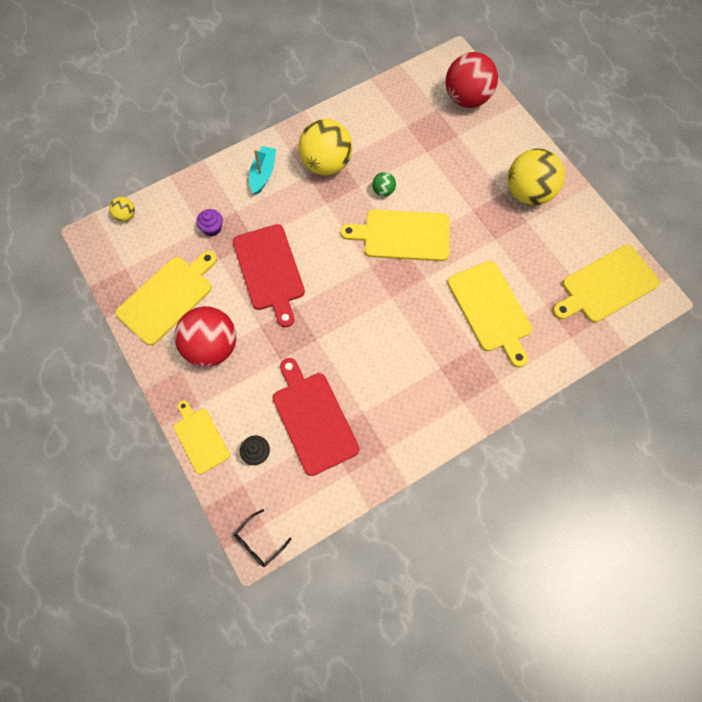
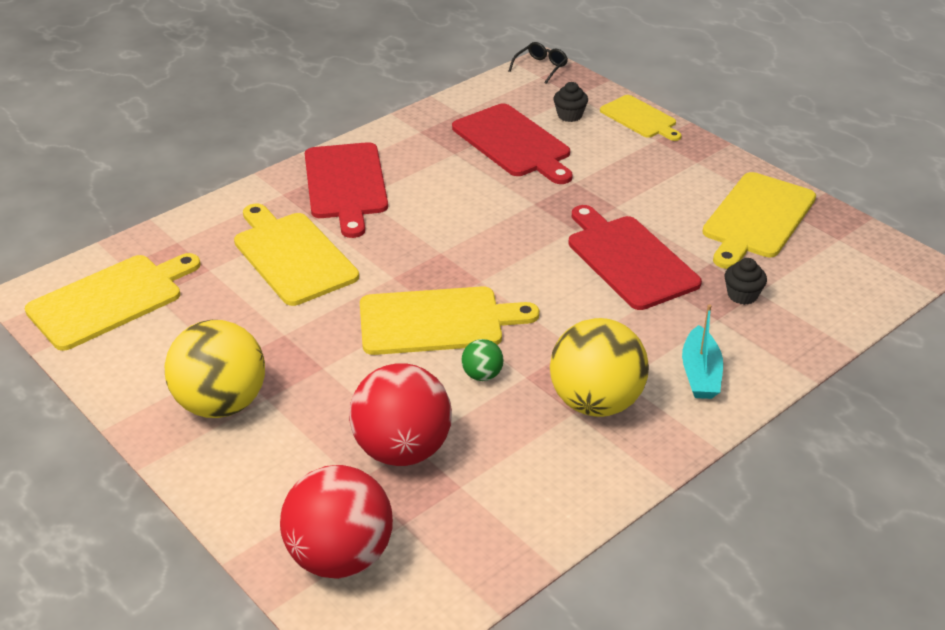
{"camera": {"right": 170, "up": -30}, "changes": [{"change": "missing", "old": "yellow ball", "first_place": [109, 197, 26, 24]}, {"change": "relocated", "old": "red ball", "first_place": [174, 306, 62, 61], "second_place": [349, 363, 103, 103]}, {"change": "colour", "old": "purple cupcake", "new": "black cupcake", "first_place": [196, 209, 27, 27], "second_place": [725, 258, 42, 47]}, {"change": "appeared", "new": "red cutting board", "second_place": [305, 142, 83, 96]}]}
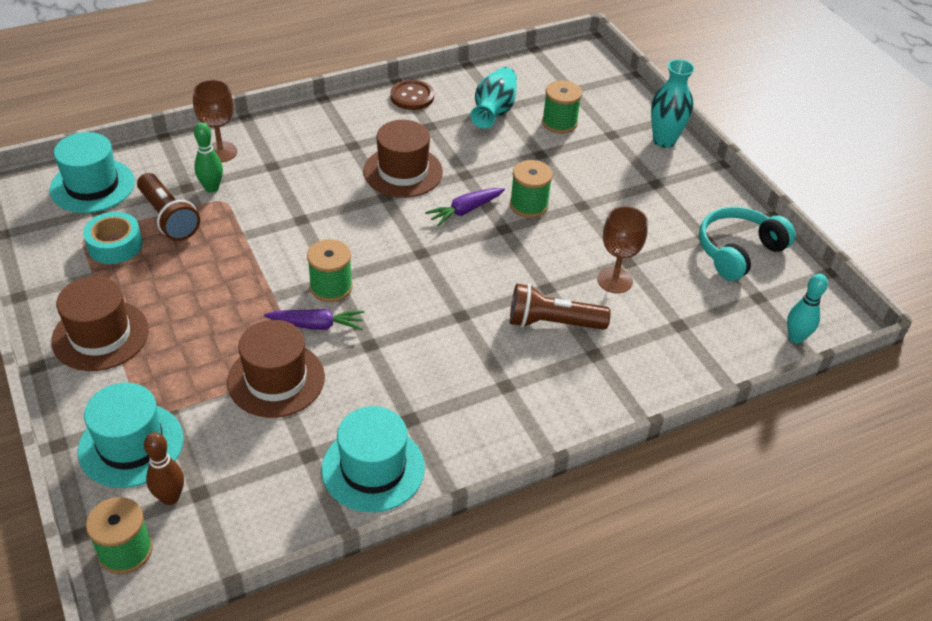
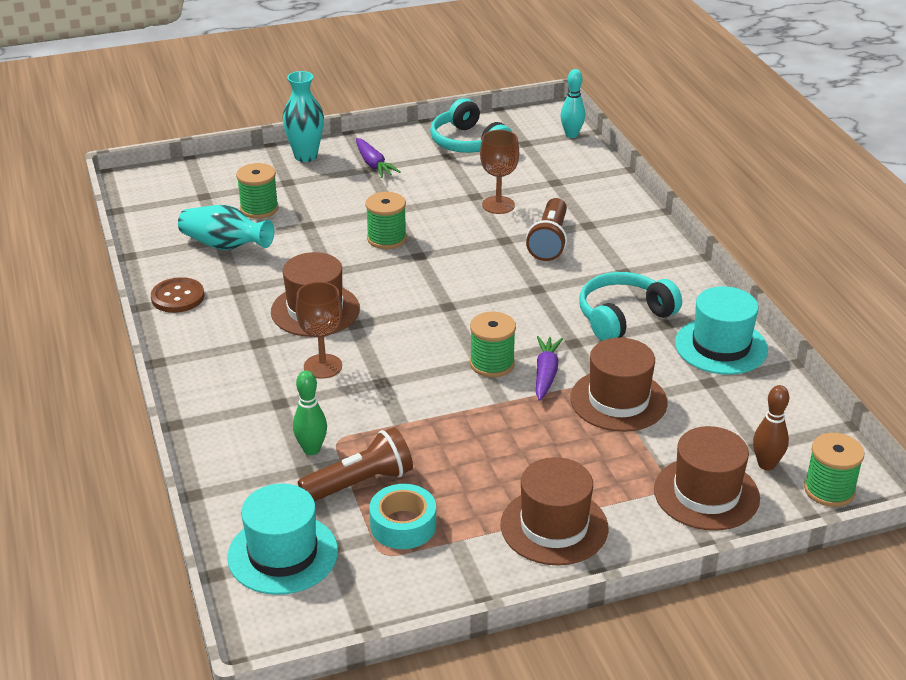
{"camera": {"right": -80, "up": -10}, "changes": [{"change": "colour", "old": "turquoise hat", "new": "brown hat", "first_place": [78, 383, 106, 105], "second_place": [654, 426, 106, 105]}, {"change": "relocated", "old": "brown goblet", "first_place": [193, 80, 44, 82], "second_place": [296, 282, 46, 97]}, {"change": "relocated", "old": "purple carrot", "first_place": [425, 188, 80, 38], "second_place": [356, 138, 45, 40]}, {"change": "appeared", "new": "turquoise headphones", "second_place": [579, 272, 103, 69]}]}
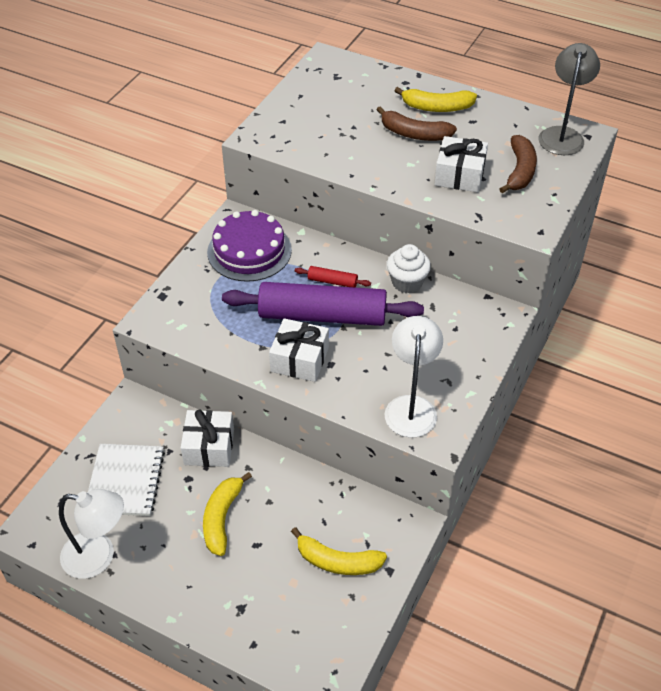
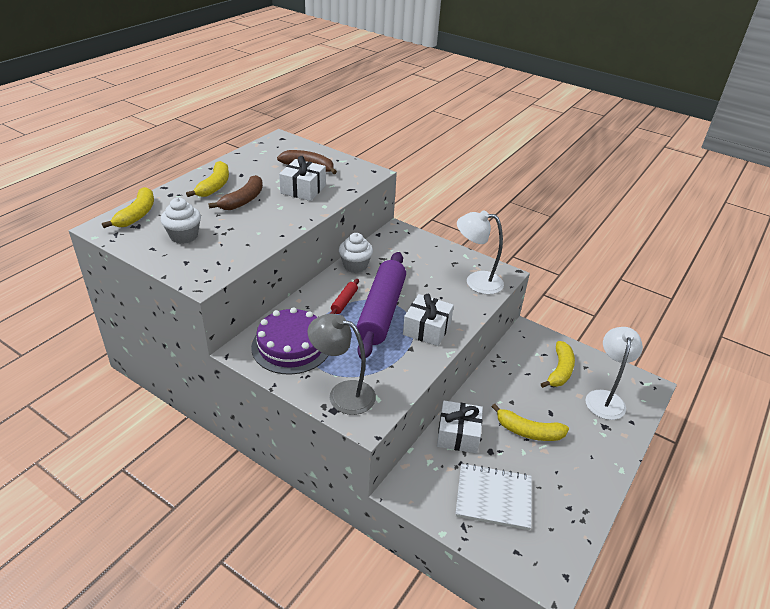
{"camera": {"right": -85, "up": -10}, "changes": [{"change": "relocated", "old": "white lamp", "first_place": [59, 489, 65, 90], "second_place": [586, 327, 57, 93]}, {"change": "relocated", "old": "grey lamp", "first_place": [539, 43, 61, 112], "second_place": [308, 314, 68, 101]}, {"change": "appeared", "new": "yellow banana", "second_place": [102, 187, 52, 41]}, {"change": "appeared", "new": "white cupcake", "second_place": [161, 198, 40, 46]}]}
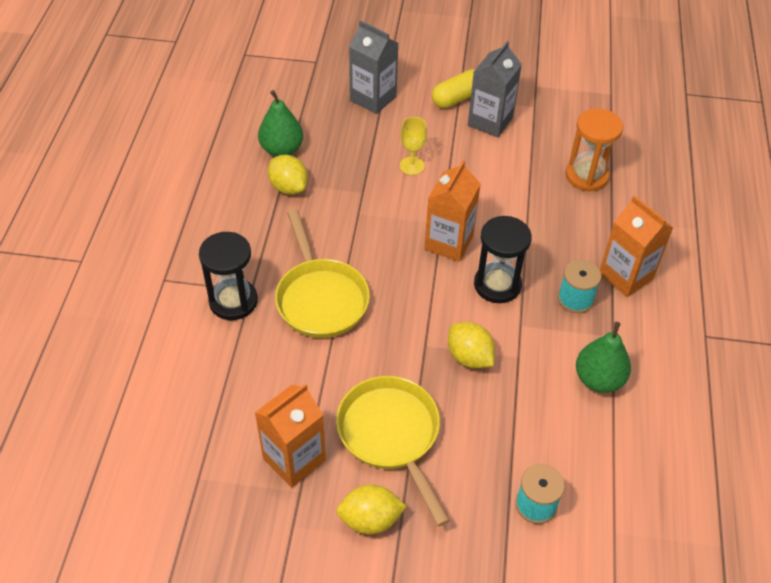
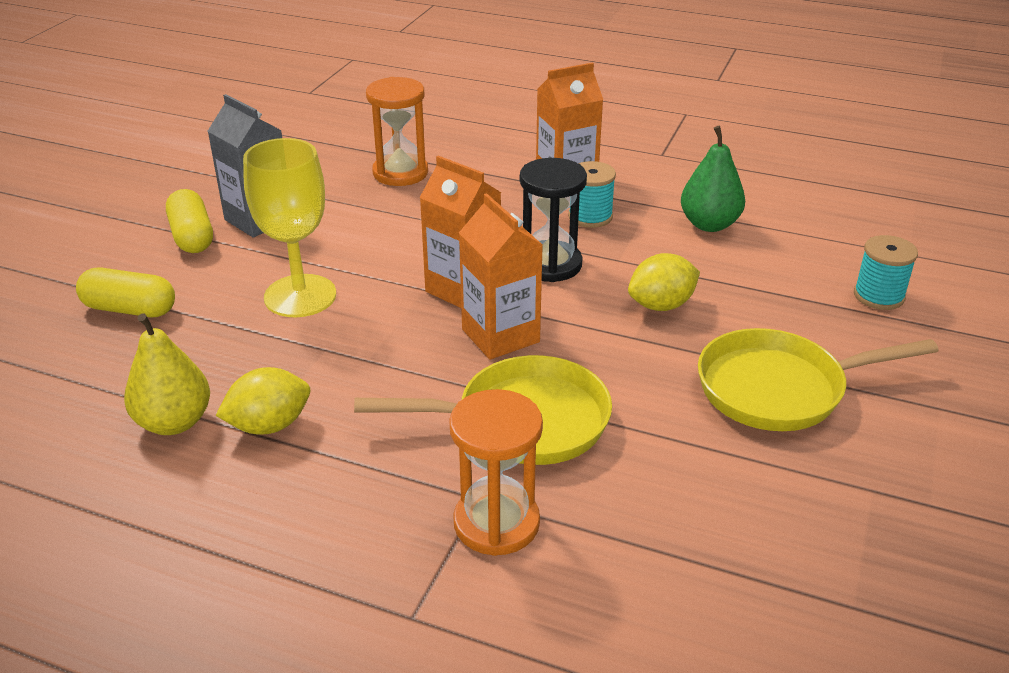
{"camera": {"right": -75, "up": -15}, "changes": [{"change": "colour", "old": "black hourglass", "new": "orange hourglass", "first_place": [199, 232, 59, 88], "second_place": [449, 389, 94, 167]}, {"change": "relocated", "old": "orange carton", "first_place": [255, 384, 71, 104], "second_place": [459, 193, 84, 167]}, {"change": "colour", "old": "green pear", "new": "yellow pear", "first_place": [258, 90, 45, 67], "second_place": [124, 313, 86, 122]}, {"change": "missing", "old": "yellow lemon", "first_place": [336, 484, 71, 50]}, {"change": "exchanged", "old": "grey carton", "new": "yellow capsule", "first_place": [349, 20, 49, 94], "second_place": [76, 268, 99, 49]}, {"change": "size", "old": "yellow goblet", "first_place": [400, 117, 27, 58], "second_place": [243, 138, 93, 179], "factor": 1.86}]}
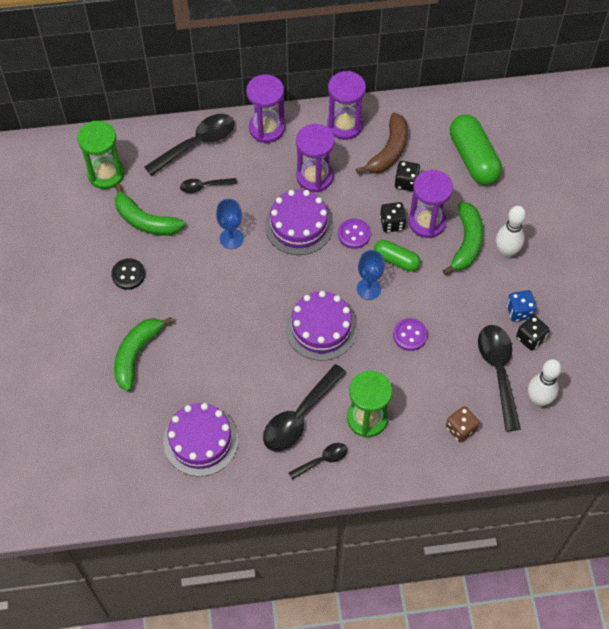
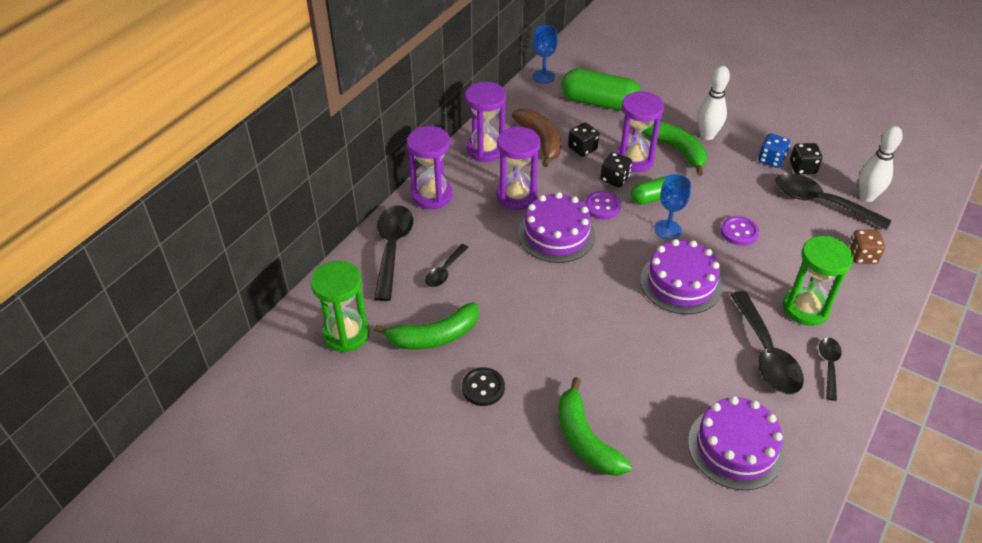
{"camera": {"right": -50, "up": -15}, "changes": [{"change": "relocated", "old": "blue goblet", "first_place": [216, 199, 28, 50], "second_place": [532, 25, 26, 59]}]}
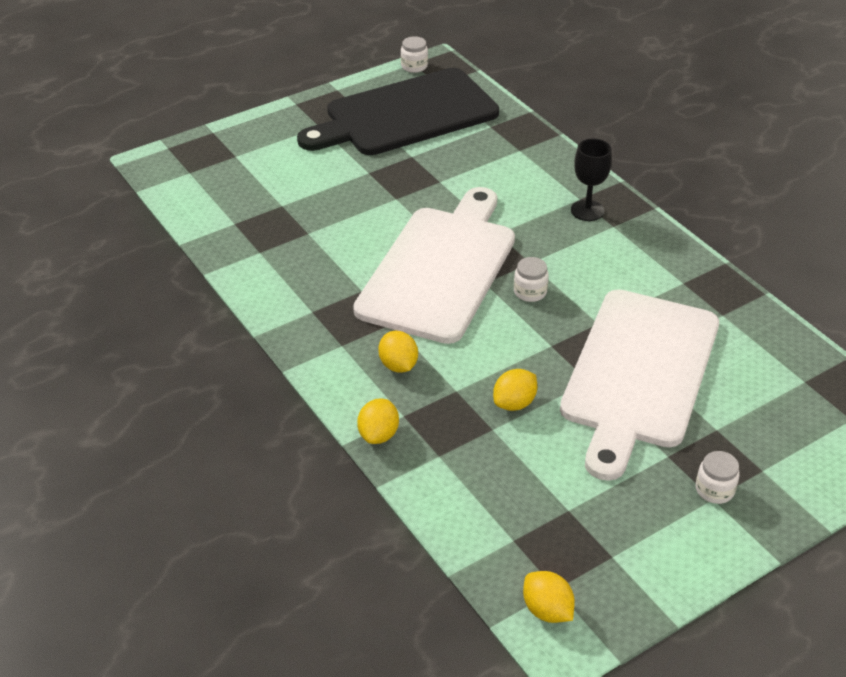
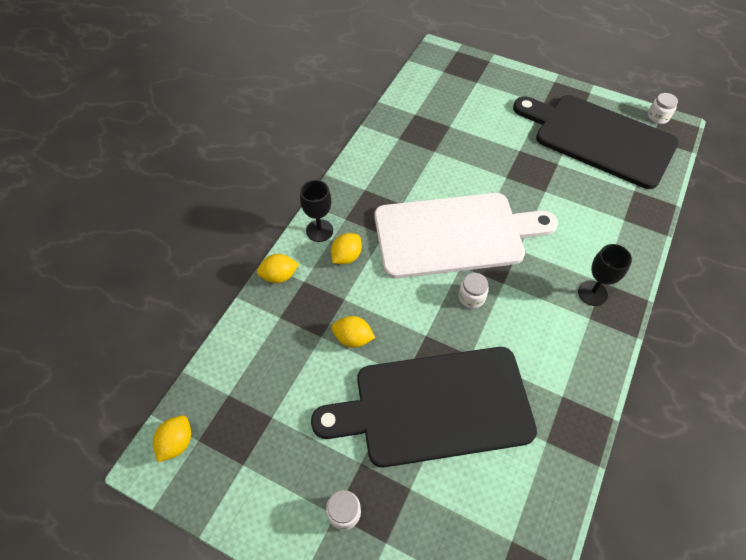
{"camera": {"right": 60, "up": 15}, "changes": [{"change": "colour", "old": "white cutting board", "new": "black cutting board", "first_place": [560, 289, 159, 192], "second_place": [311, 347, 226, 120]}, {"change": "appeared", "new": "black goblet", "second_place": [300, 180, 33, 62]}]}
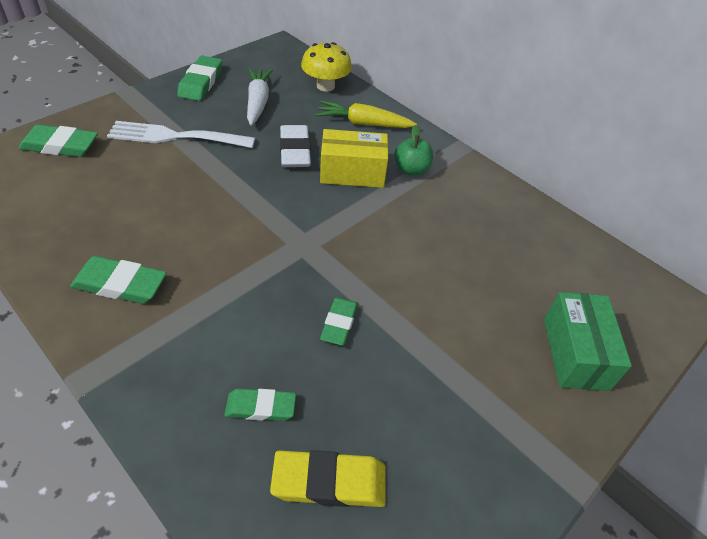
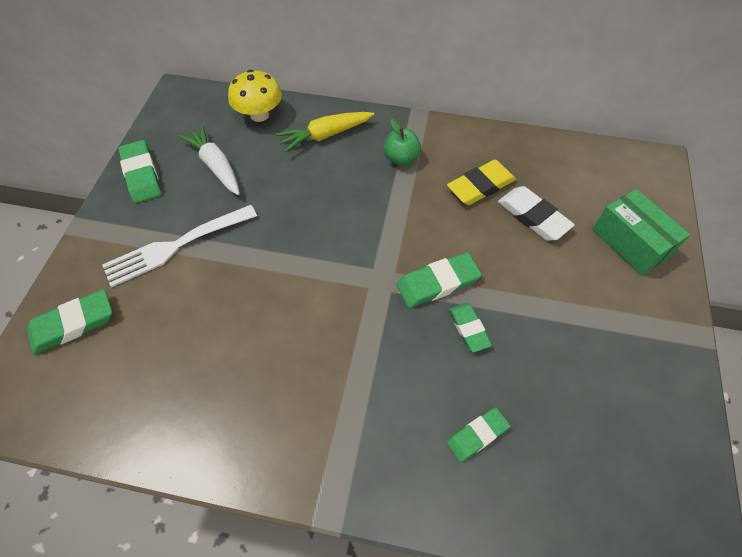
{"camera": {"right": -30, "up": 10}, "changes": [{"change": "relocated", "old": "green eraser", "first_place": [70, 256, 97, 48], "second_place": [397, 252, 85, 56]}, {"change": "relocated", "old": "yellow eraser", "first_place": [270, 450, 116, 57], "second_place": [447, 160, 69, 45]}, {"change": "relocated", "old": "white eraser", "first_place": [280, 125, 31, 42], "second_place": [498, 186, 77, 55]}, {"change": "missing", "old": "yellow box", "first_place": [320, 129, 68, 59]}]}
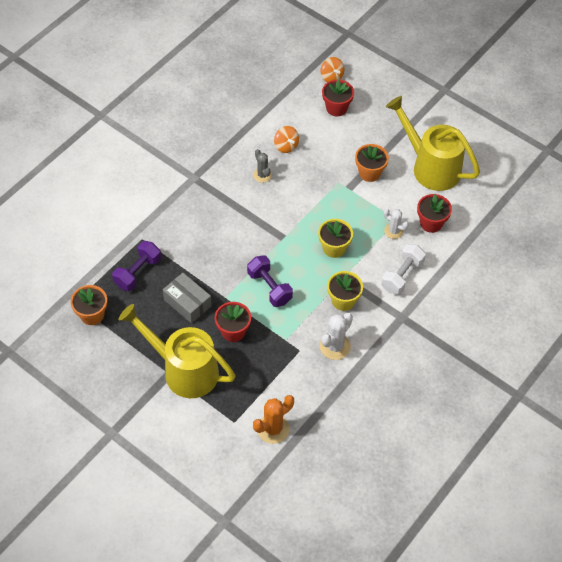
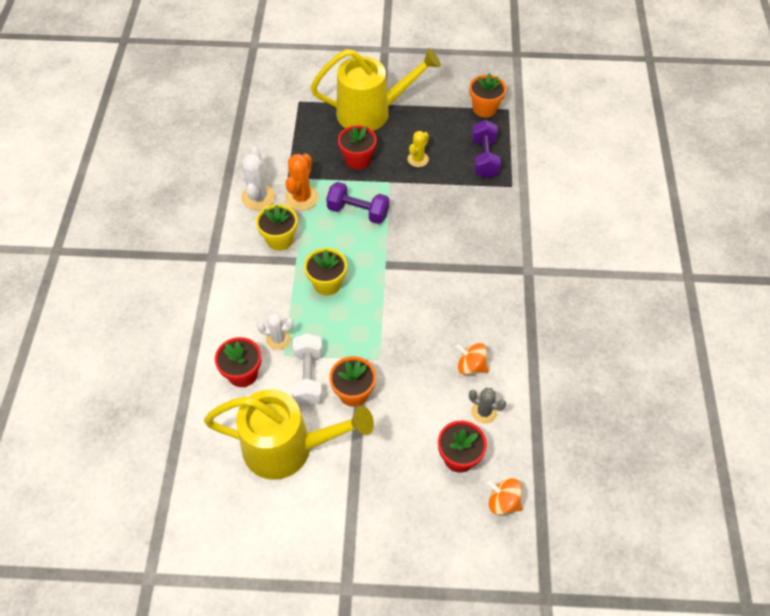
{"camera": {"right": 145, "up": 0}, "changes": [{"change": "exchanged", "old": "grey box", "new": "yellow cactus", "first_place": [163, 273, 49, 50], "second_place": [407, 131, 22, 36]}, {"change": "relocated", "old": "grey cactus", "first_place": [253, 149, 19, 34], "second_place": [469, 388, 37, 36]}, {"change": "relocated", "old": "orange cactus", "first_place": [253, 395, 41, 49], "second_place": [285, 154, 34, 56]}, {"change": "relocated", "old": "white dumbbell", "first_place": [381, 244, 45, 51], "second_place": [291, 333, 32, 73]}]}
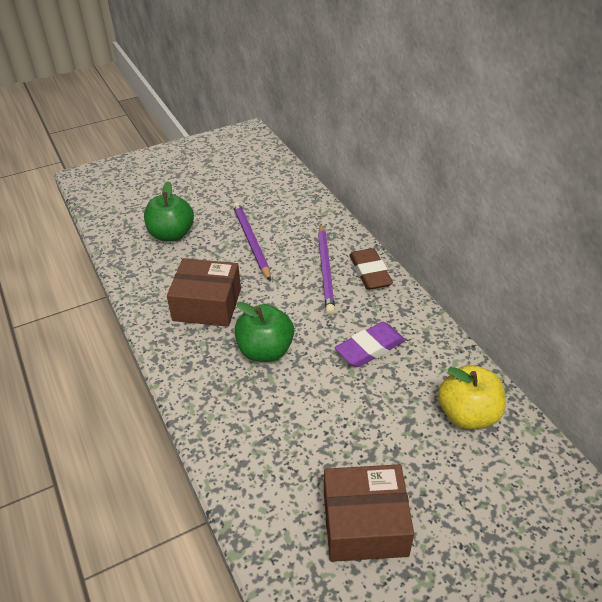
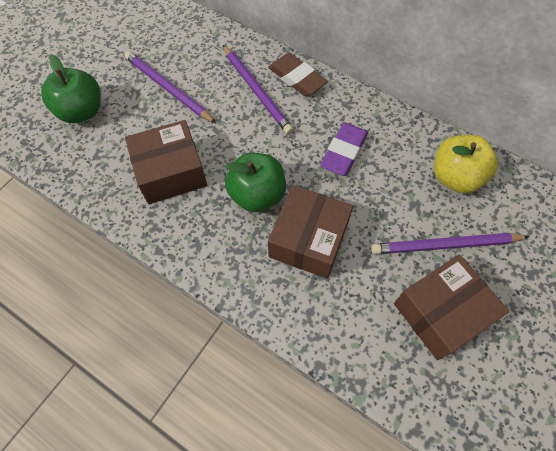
{"camera": {"right": -30, "up": 20}, "changes": [{"change": "appeared", "new": "brown box", "second_place": [268, 185, 85, 94]}, {"change": "appeared", "new": "purple pencil", "second_place": [371, 233, 159, 21]}]}
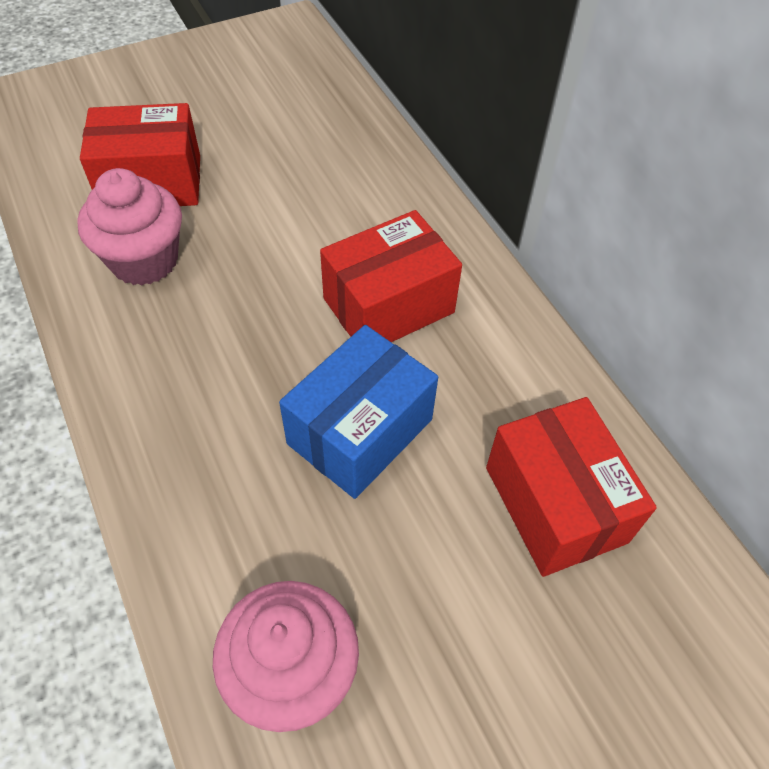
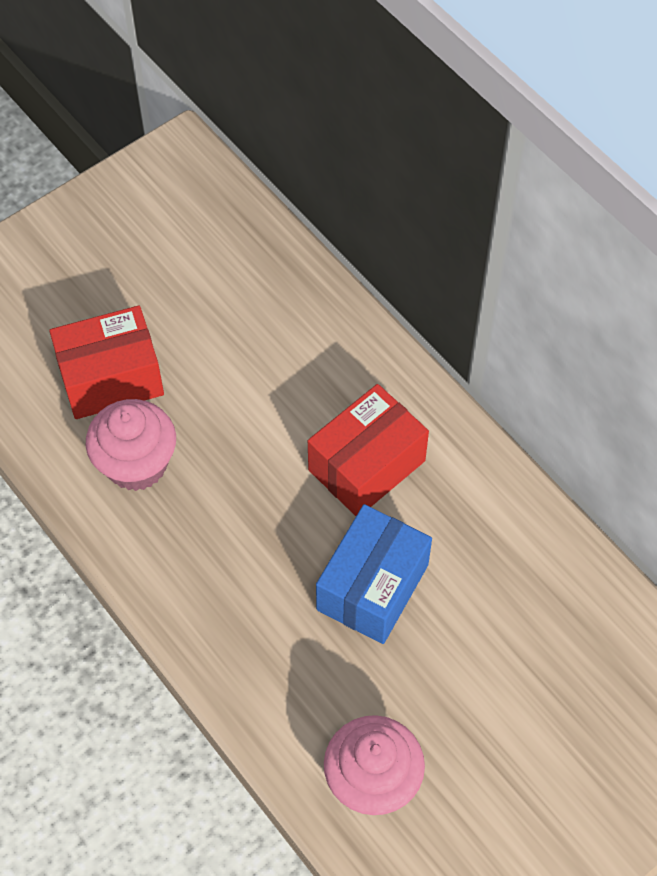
{"camera": {"right": -10, "up": 5}, "changes": [{"change": "missing", "old": "red box", "first_place": [486, 397, 171, 180]}]}
